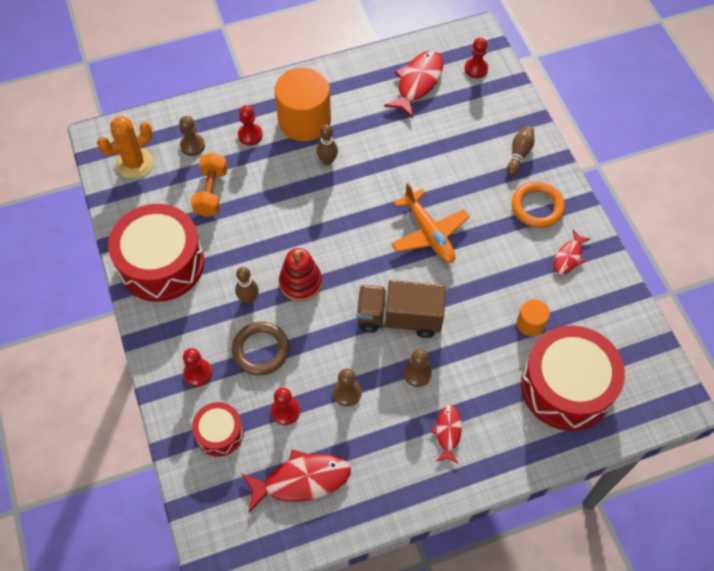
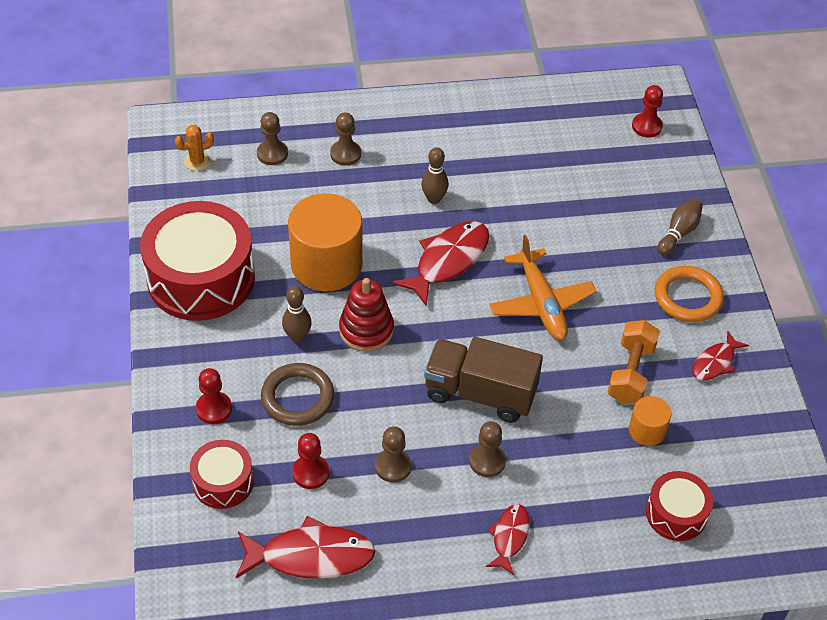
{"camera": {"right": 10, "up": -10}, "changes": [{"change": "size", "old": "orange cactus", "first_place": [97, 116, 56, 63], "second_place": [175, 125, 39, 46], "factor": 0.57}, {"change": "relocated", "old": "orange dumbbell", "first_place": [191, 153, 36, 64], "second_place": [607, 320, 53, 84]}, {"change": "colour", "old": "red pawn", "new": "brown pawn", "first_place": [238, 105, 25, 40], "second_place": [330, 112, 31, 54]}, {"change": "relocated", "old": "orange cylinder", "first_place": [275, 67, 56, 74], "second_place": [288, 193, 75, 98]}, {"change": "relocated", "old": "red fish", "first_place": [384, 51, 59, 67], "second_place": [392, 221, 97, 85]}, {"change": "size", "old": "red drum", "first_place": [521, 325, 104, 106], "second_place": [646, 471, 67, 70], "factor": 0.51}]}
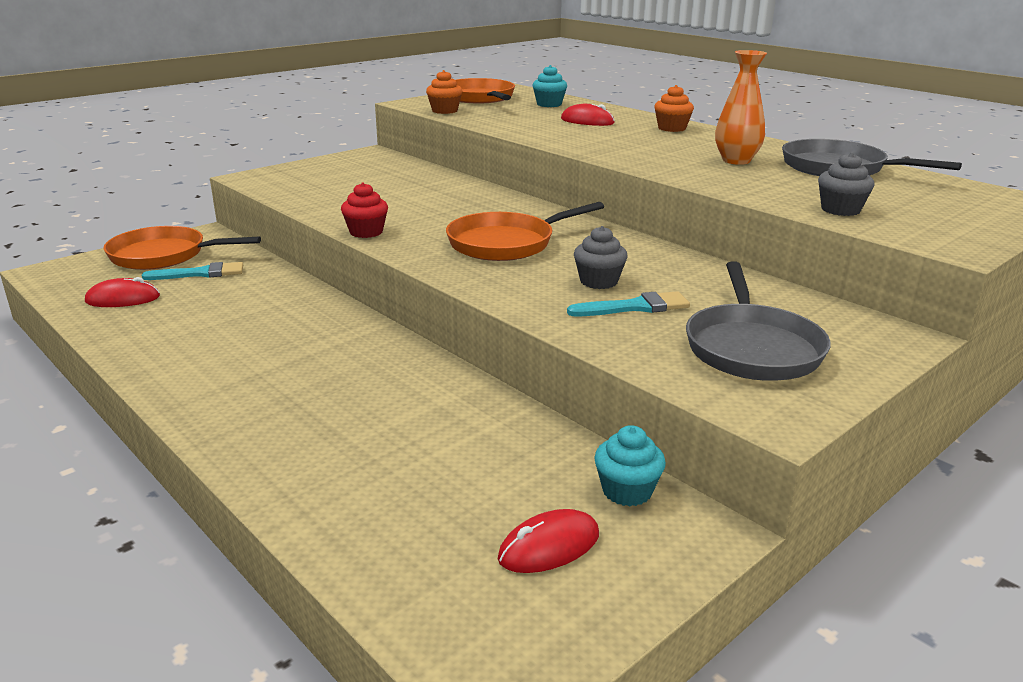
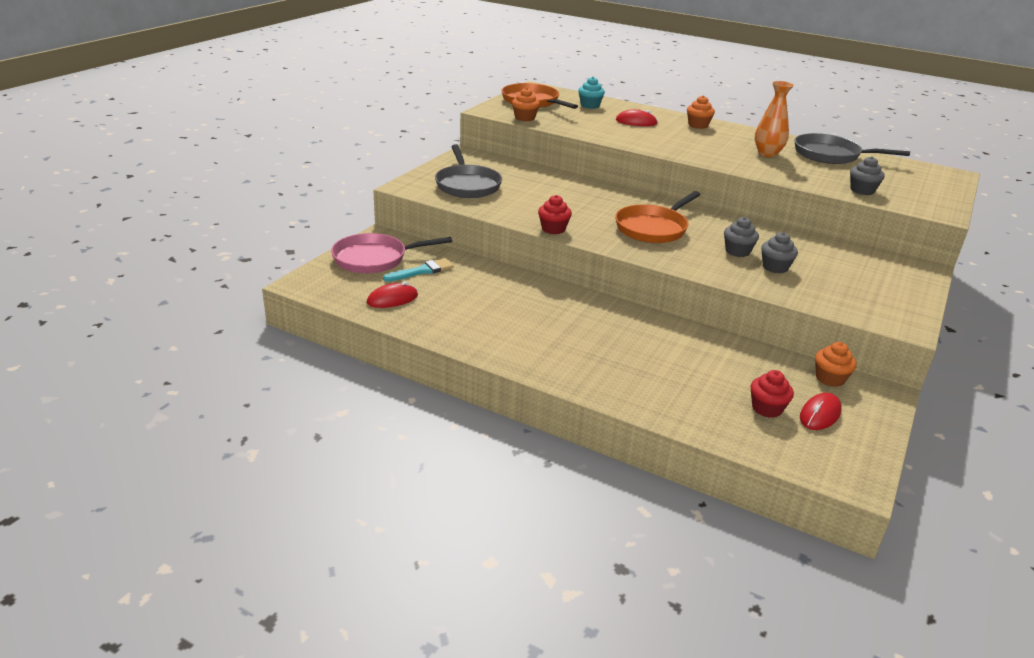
{"camera": {"right": -20, "up": 5}, "changes": [{"change": "colour", "old": "orange pan", "new": "pink pan", "first_place": [104, 226, 157, 44], "second_place": [331, 233, 121, 40]}, {"change": "exchanged", "old": "turquoise brush", "new": "grey cupcake", "first_place": [567, 291, 123, 25], "second_place": [761, 232, 37, 41]}, {"change": "colour", "old": "turquoise cupcake", "new": "orange cupcake", "first_place": [594, 425, 72, 81], "second_place": [815, 342, 42, 45]}, {"change": "relocated", "old": "grey pan", "first_place": [686, 261, 145, 120], "second_place": [435, 145, 67, 53]}, {"change": "appeared", "new": "red cupcake", "second_place": [750, 370, 44, 48]}]}
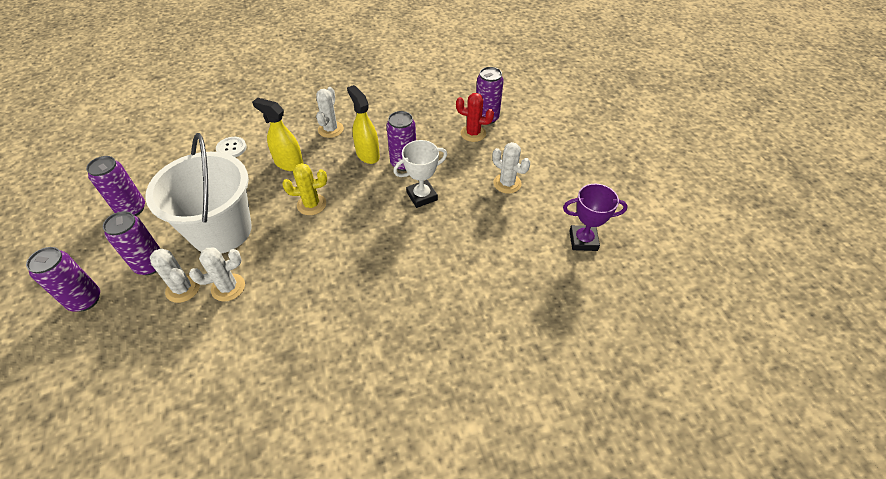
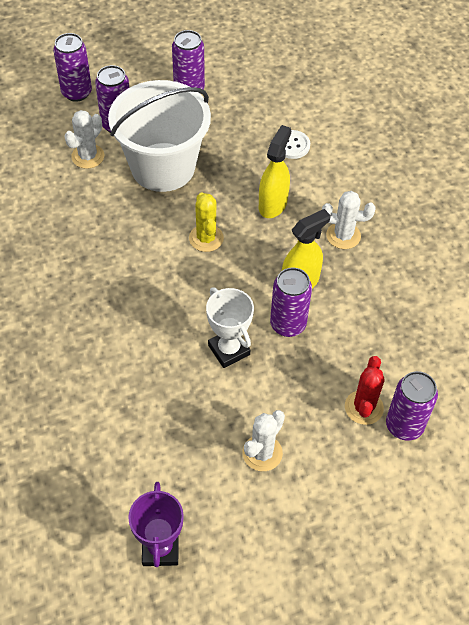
{"camera": {"right": 85, "up": 5}, "changes": [{"change": "missing", "old": "white cactus", "first_place": [189, 247, 56, 54]}]}
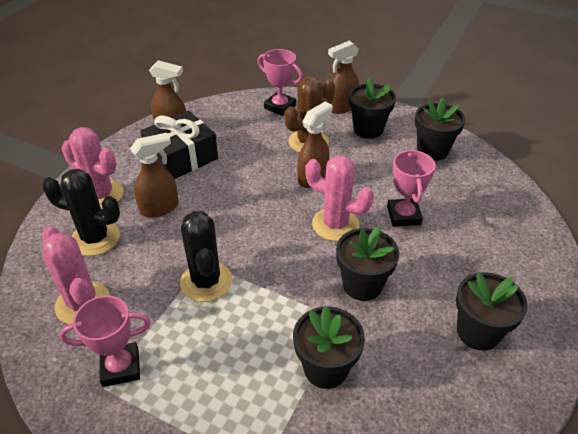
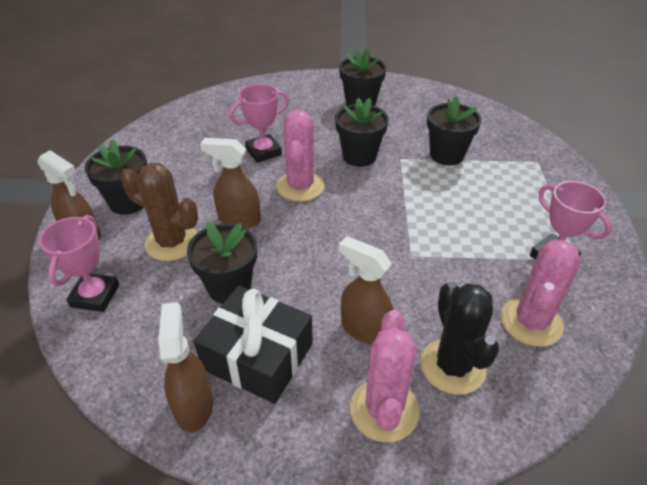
{"camera": {"right": -115, "up": 0}, "changes": [{"change": "missing", "old": "black cactus", "first_place": [180, 211, 52, 91]}, {"change": "relocated", "old": "black flower pot", "first_place": [415, 98, 50, 63], "second_place": [187, 222, 70, 82]}]}
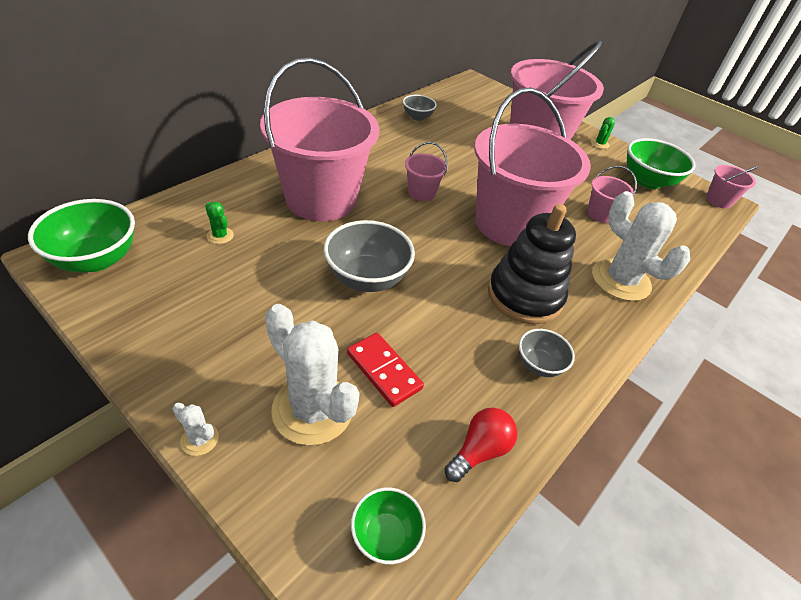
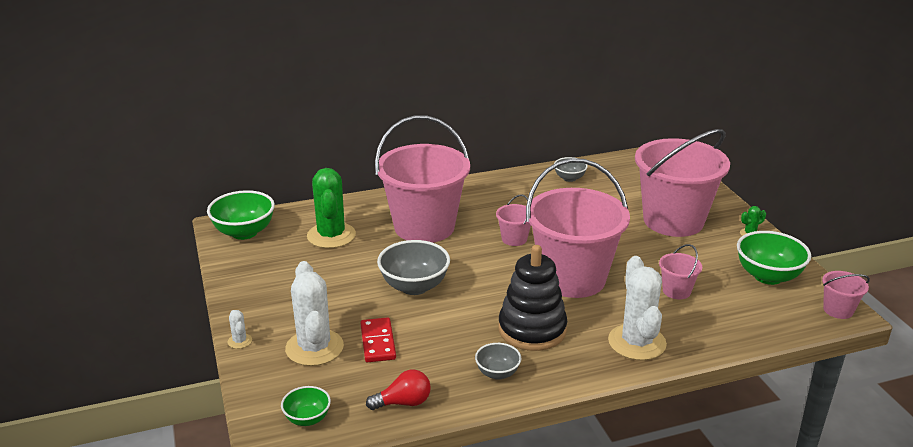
{"camera": {"right": 35, "up": -15}, "changes": [{"change": "size", "old": "green cactus", "first_place": [205, 202, 29, 42], "second_place": [307, 168, 49, 80], "factor": 2.36}]}
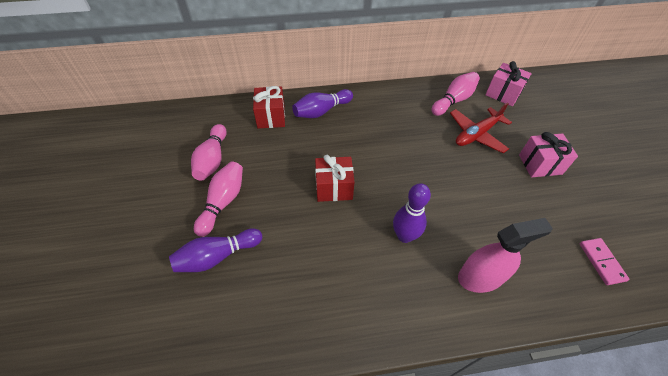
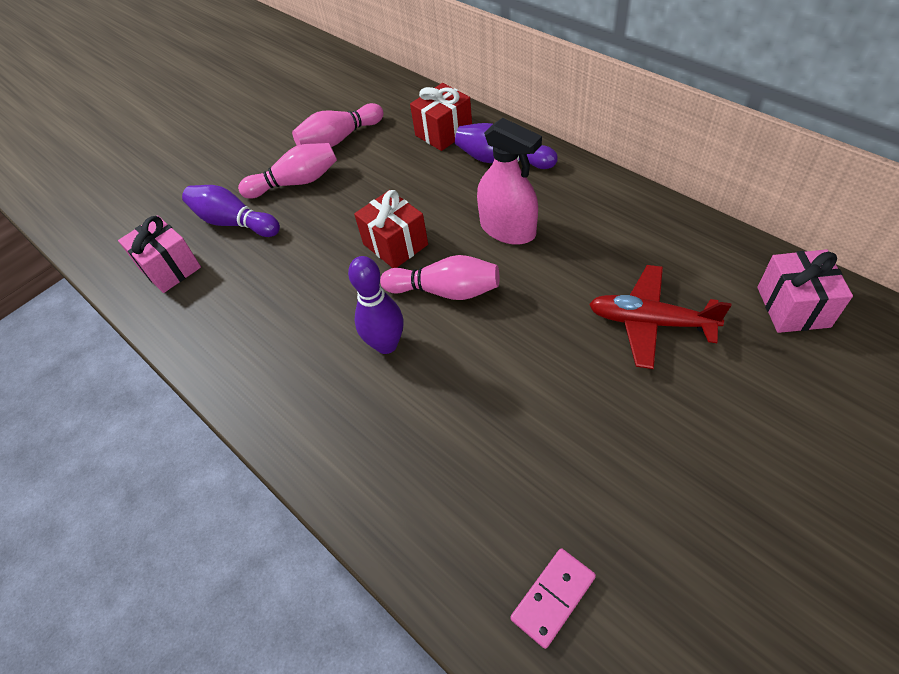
{"camera": {"right": 60, "up": 0}, "changes": [{"change": "relocated", "old": "pink bowling pin", "first_place": [432, 72, 48, 44], "second_place": [380, 255, 119, 45]}, {"change": "relocated", "old": "pink spray bottle", "first_place": [458, 218, 95, 75], "second_place": [477, 118, 65, 127]}, {"change": "relocated", "old": "pink gift", "first_place": [519, 132, 59, 45], "second_place": [118, 215, 83, 78]}]}
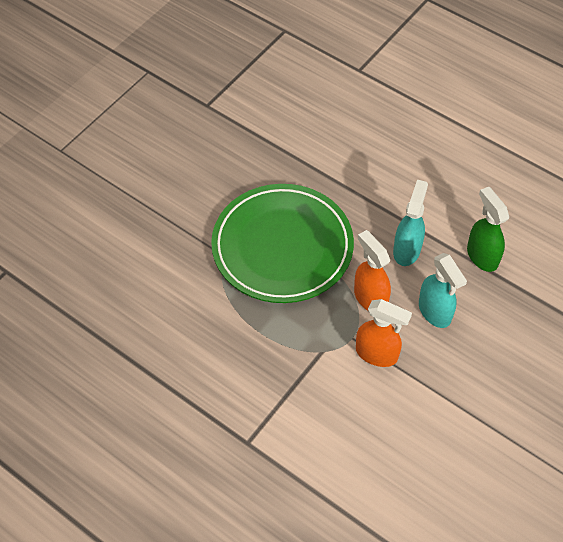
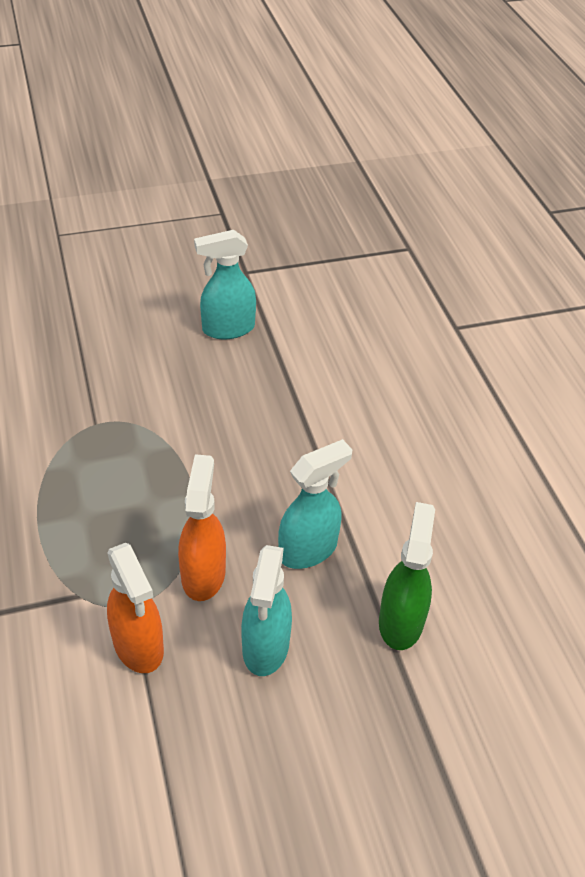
{"camera": {"right": 35, "up": -10}, "changes": [{"change": "missing", "old": "green plate", "first_place": [211, 184, 143, 119]}, {"change": "appeared", "new": "turquoise spray bottle", "second_place": [194, 230, 62, 109]}]}
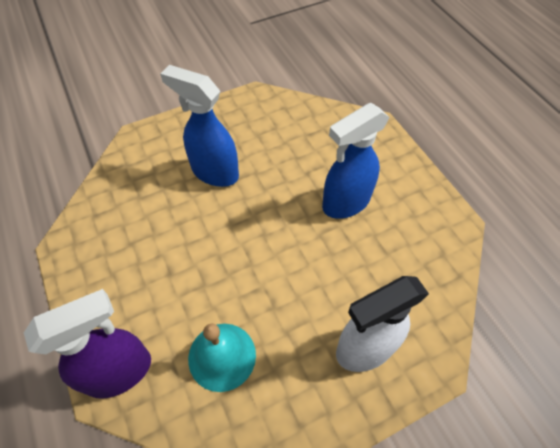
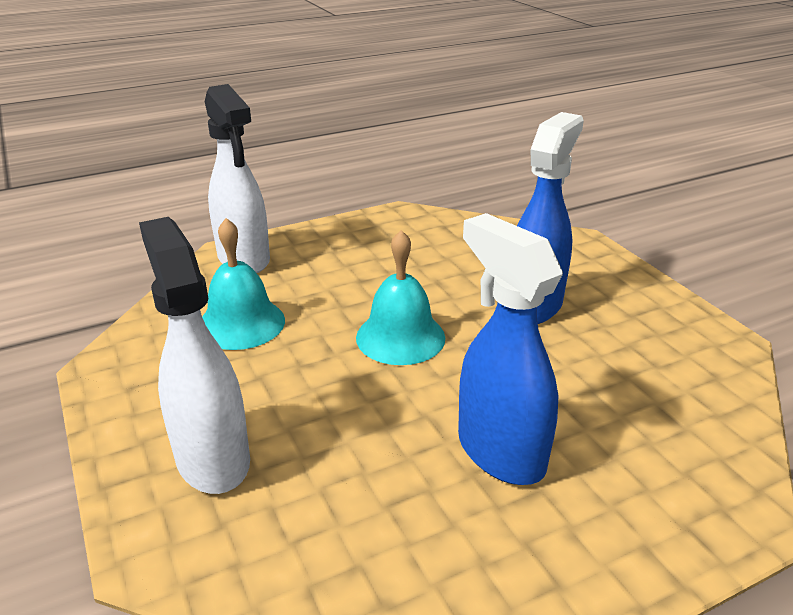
{"camera": {"right": 90, "up": -25}, "changes": [{"change": "colour", "old": "purple spray bottle", "new": "white spray bottle", "first_place": [24, 289, 127, 110], "second_place": [205, 84, 65, 189]}, {"change": "appeared", "new": "turquoise bell", "second_place": [356, 230, 89, 135]}]}
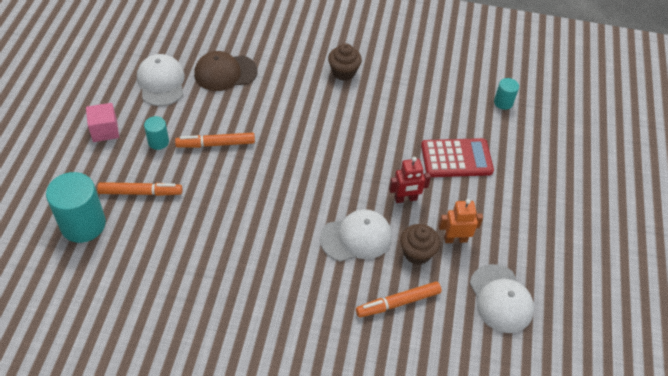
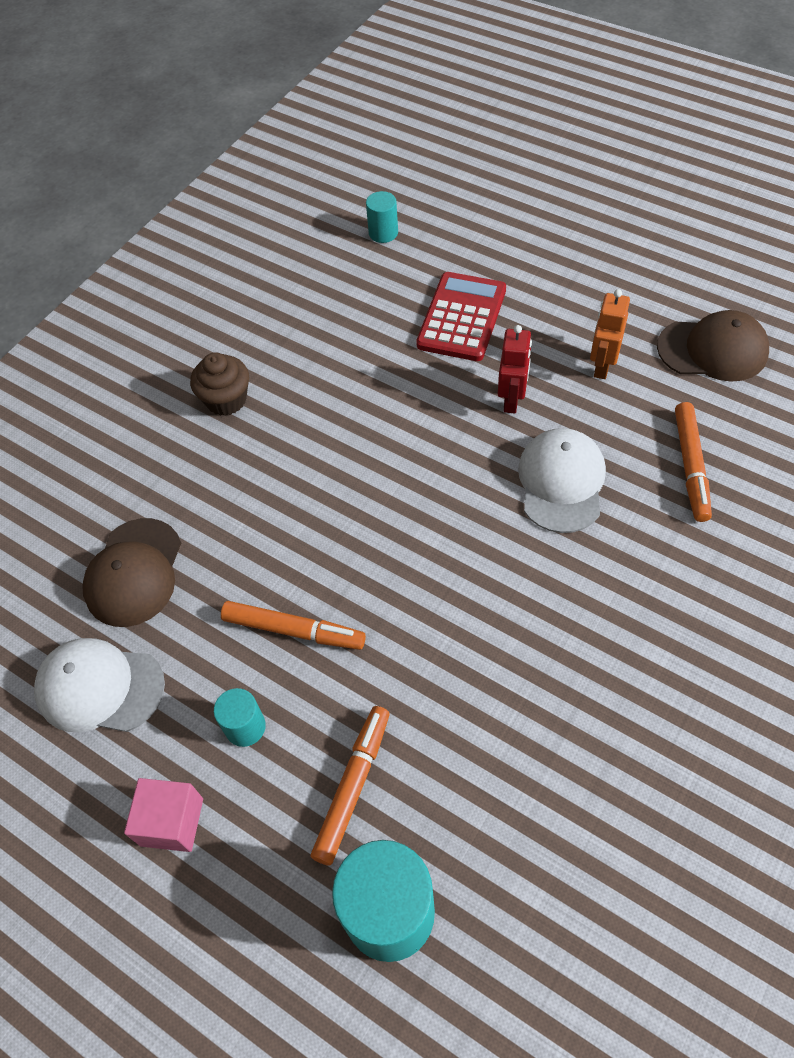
{"camera": {"right": -60, "up": 5}, "changes": [{"change": "spun", "old": "orange marker", "first_place": [175, 133, 80, 15], "second_place": [221, 601, 145, 49], "degrees": -90}, {"change": "missing", "old": "brown cupcake", "first_place": [400, 224, 40, 41]}, {"change": "colour", "old": "white cap", "new": "brown cap", "first_place": [470, 264, 64, 69], "second_place": [657, 310, 112, 72]}]}
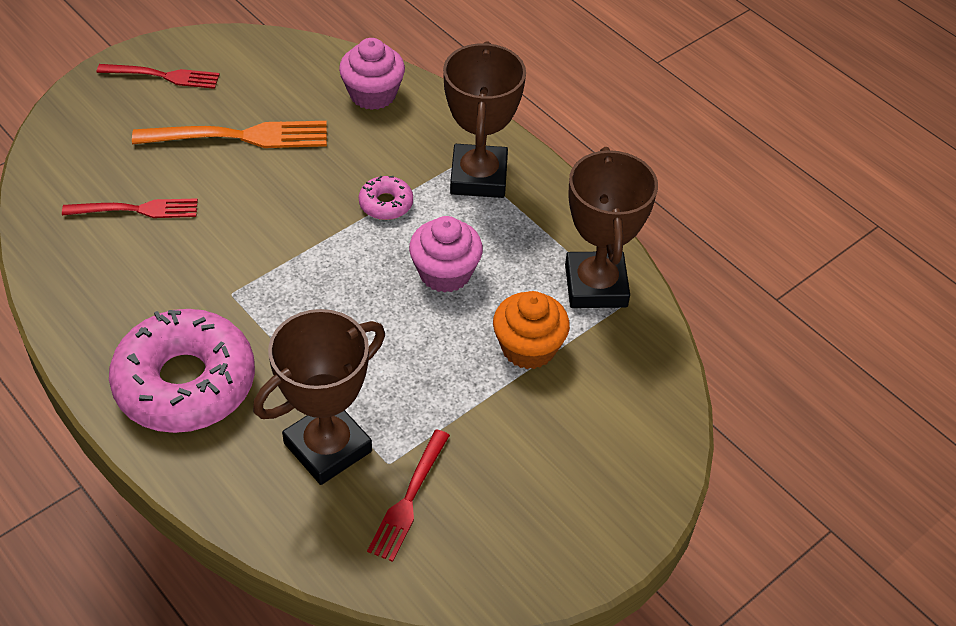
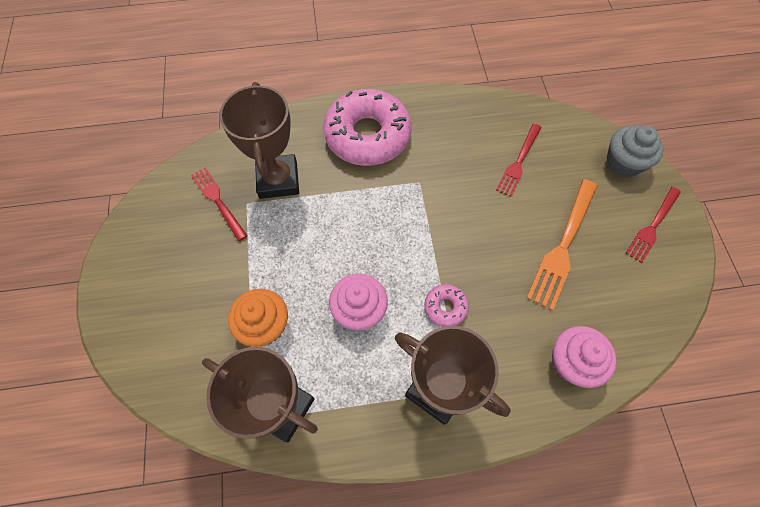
{"camera": {"right": 125, "up": 15}, "changes": [{"change": "appeared", "new": "grey cupcake", "second_place": [607, 125, 56, 52]}]}
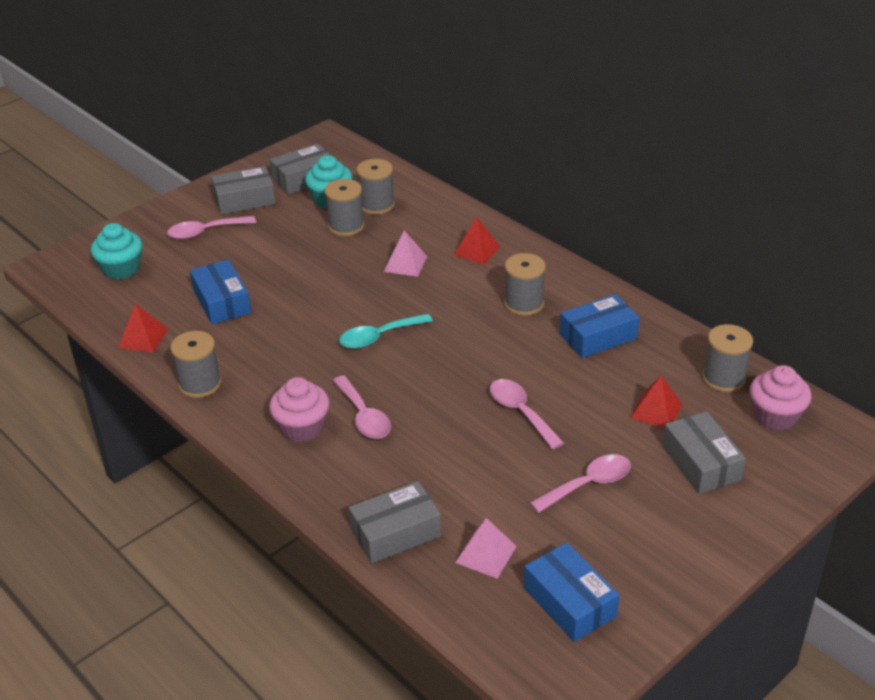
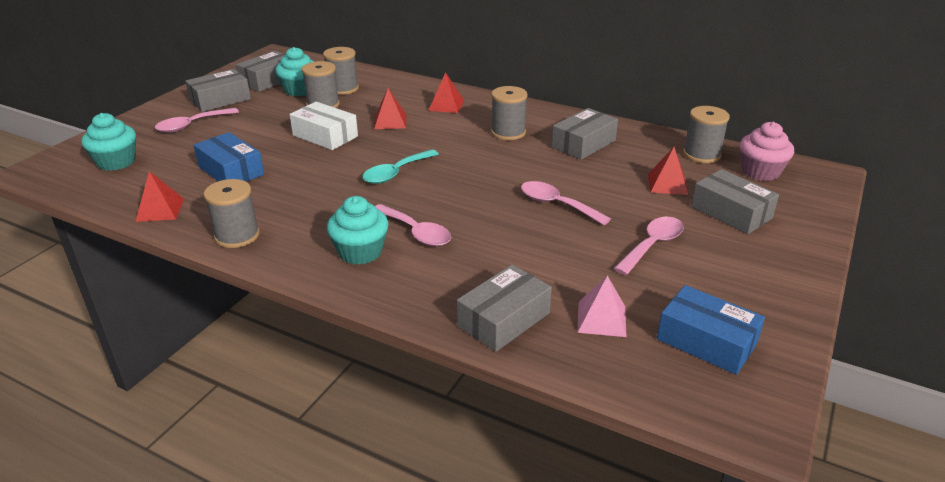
{"camera": {"right": -20, "up": -5}, "changes": [{"change": "colour", "old": "pink cupcake", "new": "turquoise cupcake", "first_place": [269, 377, 61, 65], "second_place": [327, 196, 62, 69]}, {"change": "colour", "old": "pink pyramid", "new": "red pyramid", "first_place": [384, 231, 43, 46], "second_place": [374, 88, 32, 41]}, {"change": "colour", "old": "blue box", "new": "grey box", "first_place": [560, 294, 79, 64], "second_place": [552, 108, 66, 52]}, {"change": "appeared", "new": "white box", "second_place": [290, 102, 68, 48]}]}
